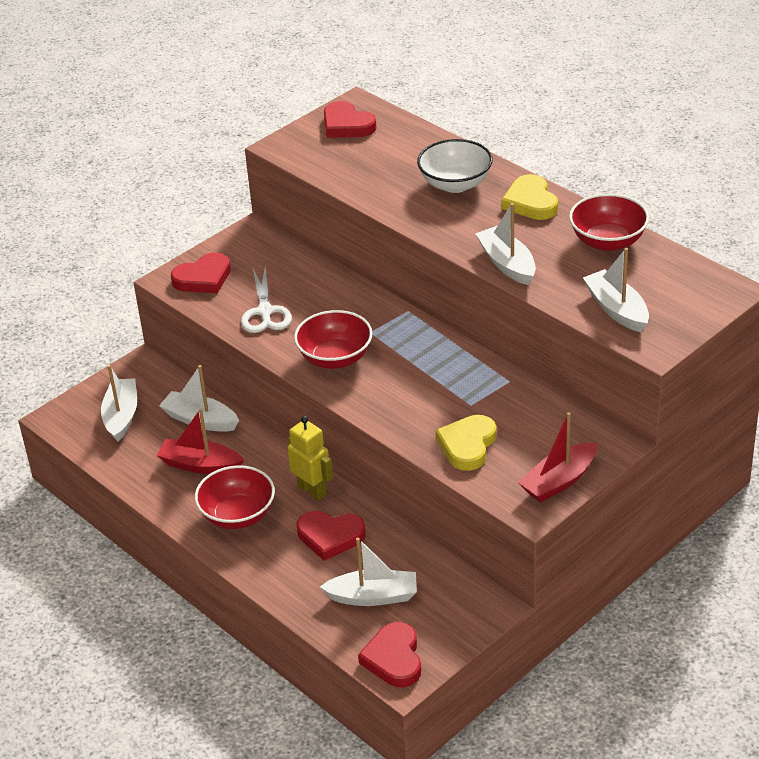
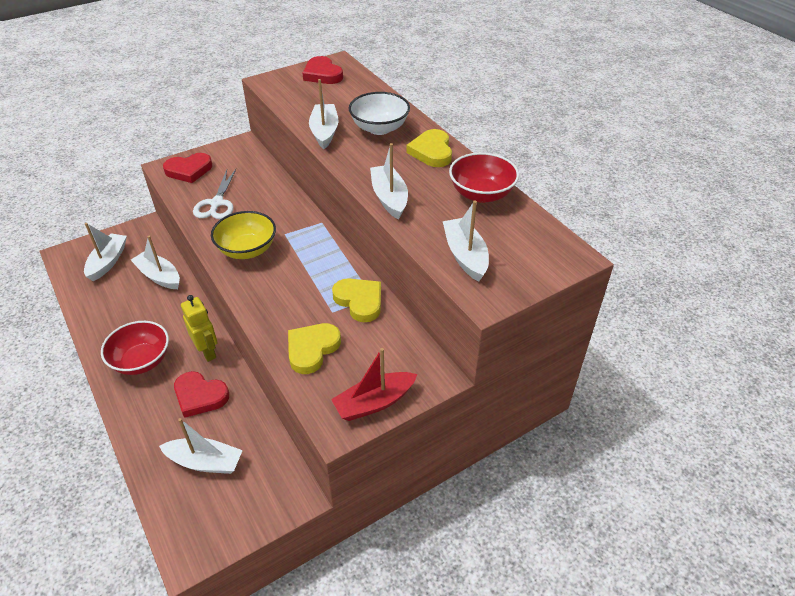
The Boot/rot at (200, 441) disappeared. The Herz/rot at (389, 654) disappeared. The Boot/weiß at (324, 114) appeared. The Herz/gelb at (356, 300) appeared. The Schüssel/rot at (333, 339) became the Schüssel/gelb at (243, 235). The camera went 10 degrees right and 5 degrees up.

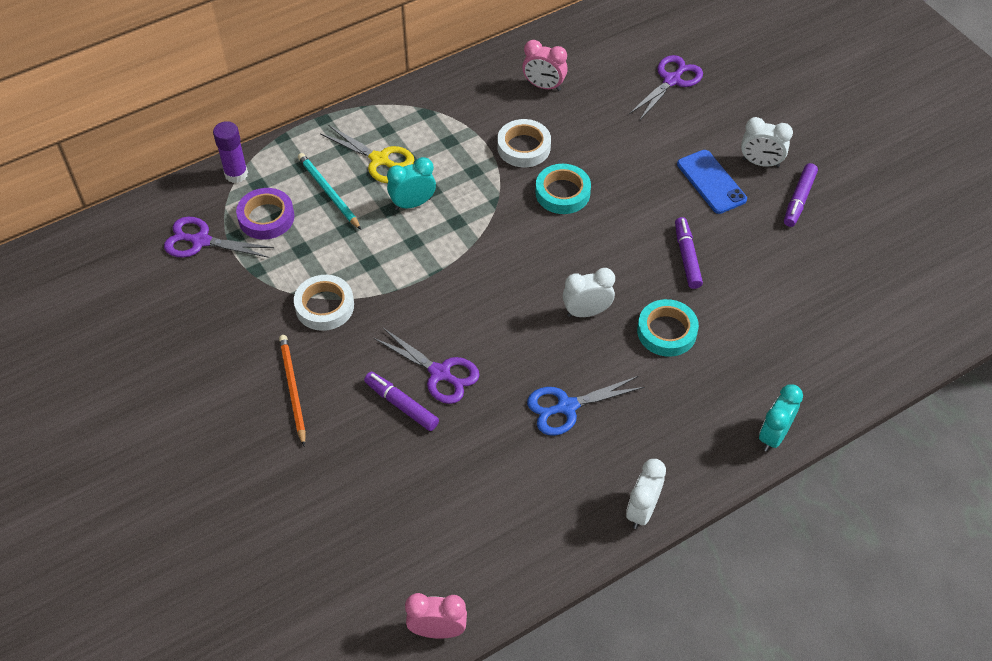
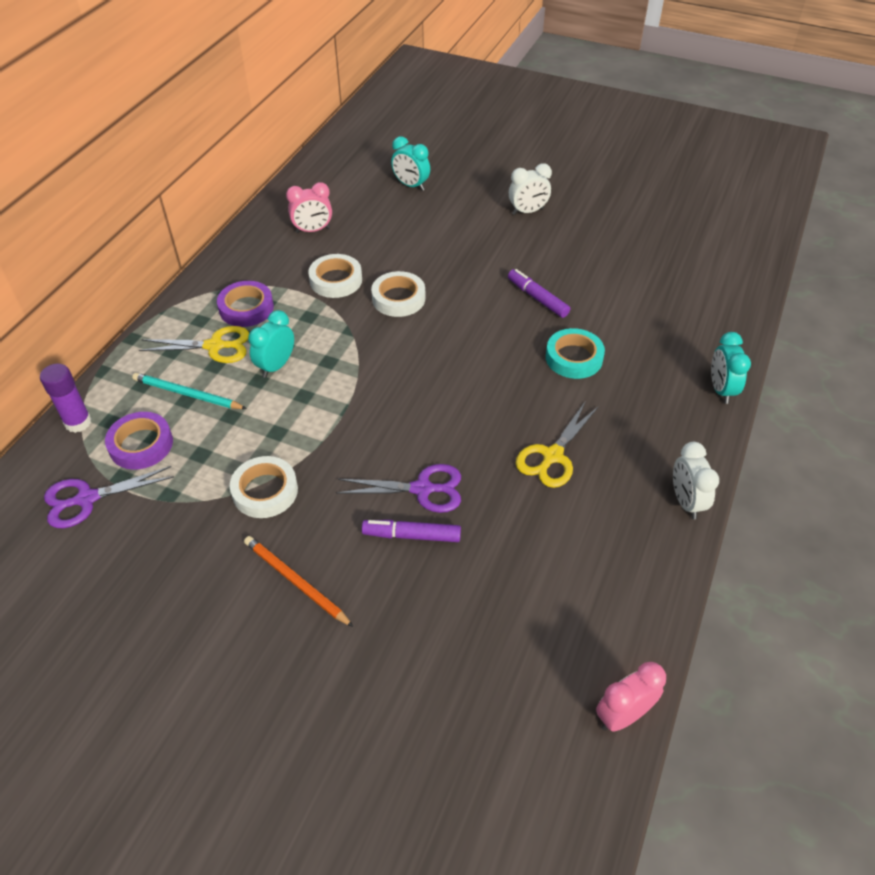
The Wecker/weiß at (589, 292) disappeared. The Handy/blau at (712, 182) disappeared. The Filzstift/lila at (801, 195) disappeared. The Klebeband/lila at (245, 304) appeared. The Schere/lila at (666, 88) was replaced by the Wecker/türkis at (410, 163). The Schere/blau at (586, 406) became the Schere/gelb at (557, 445). The Klebeband/türkis at (563, 189) became the Klebeband/weiß at (398, 294). The camera went 35 degrees left and 5 degrees down.

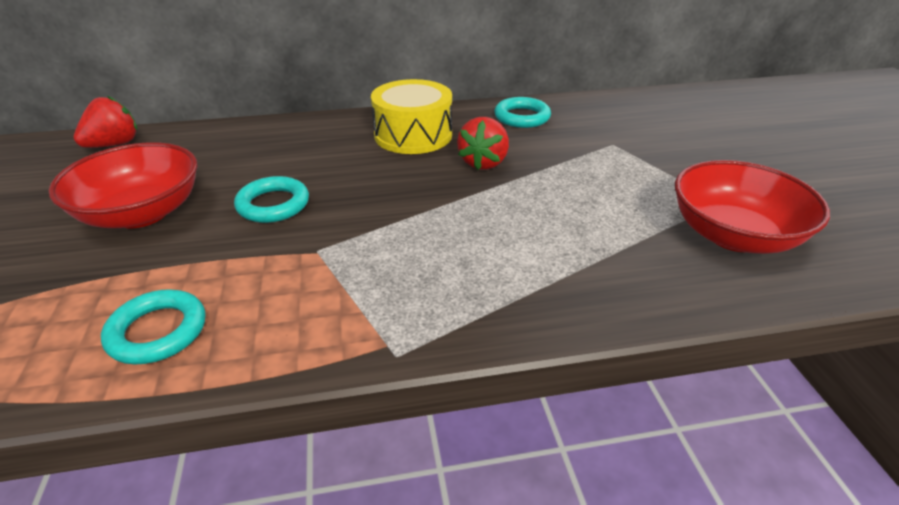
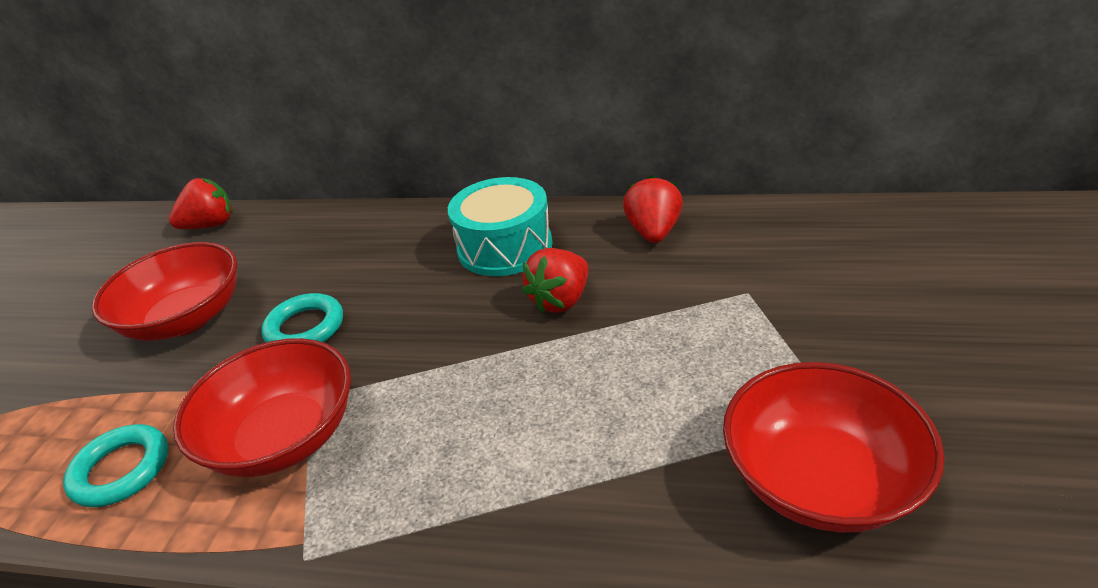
The Schüssel/rot at (262, 407) appeared. The Ring/türkis at (522, 112) was replaced by the Erdbeere/rot at (653, 209). The Trommel/gelb at (411, 116) became the Trommel/türkis at (500, 226). The camera went 25 degrees right and 0 degrees up.

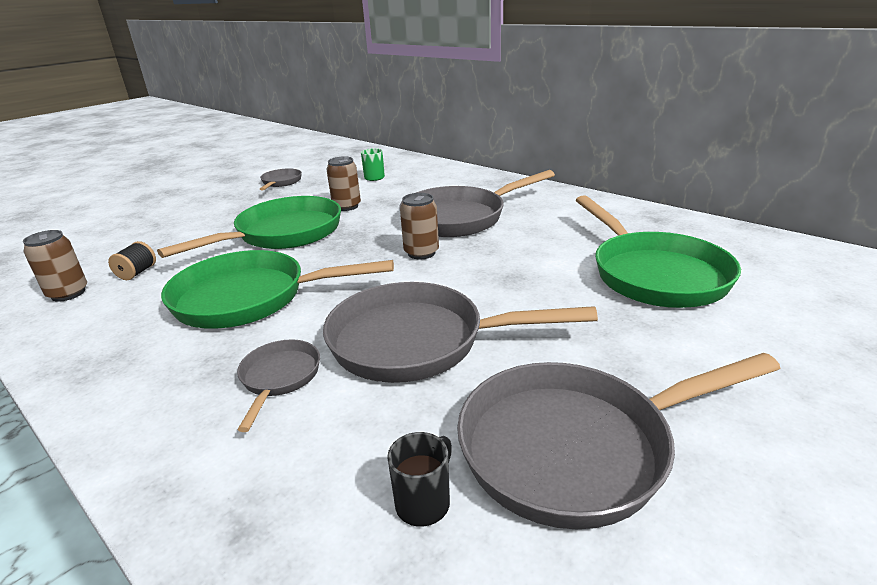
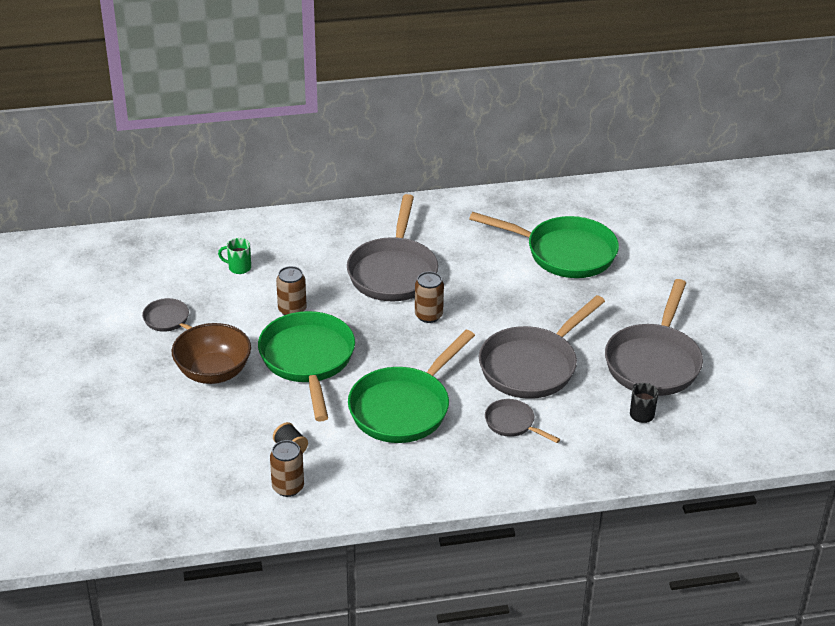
The Schüssel/braun at (211, 353) appeared. The camera went 55 degrees left and 10 degrees up.

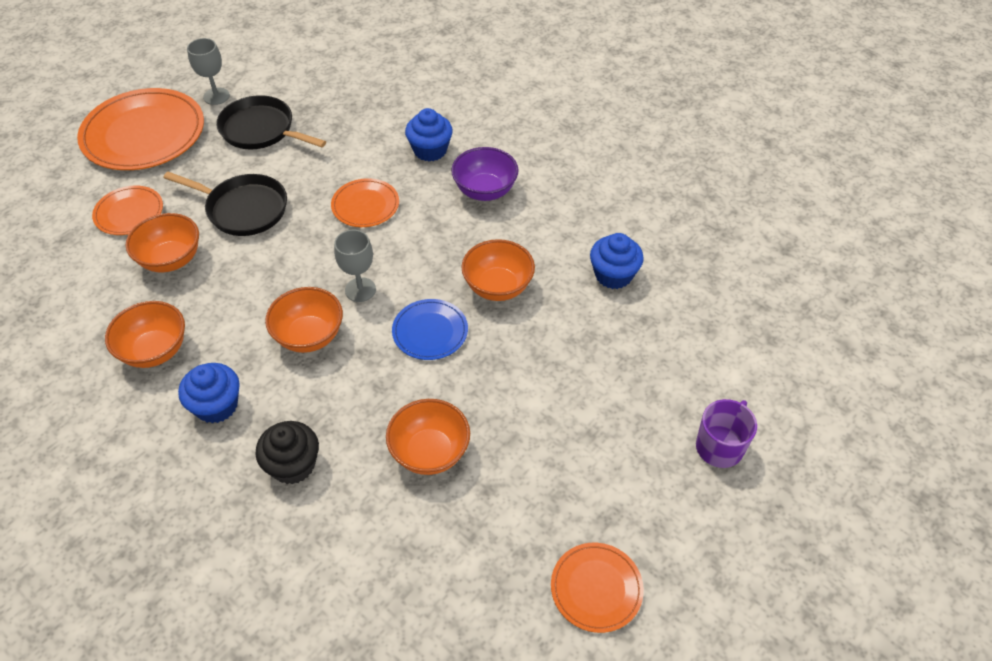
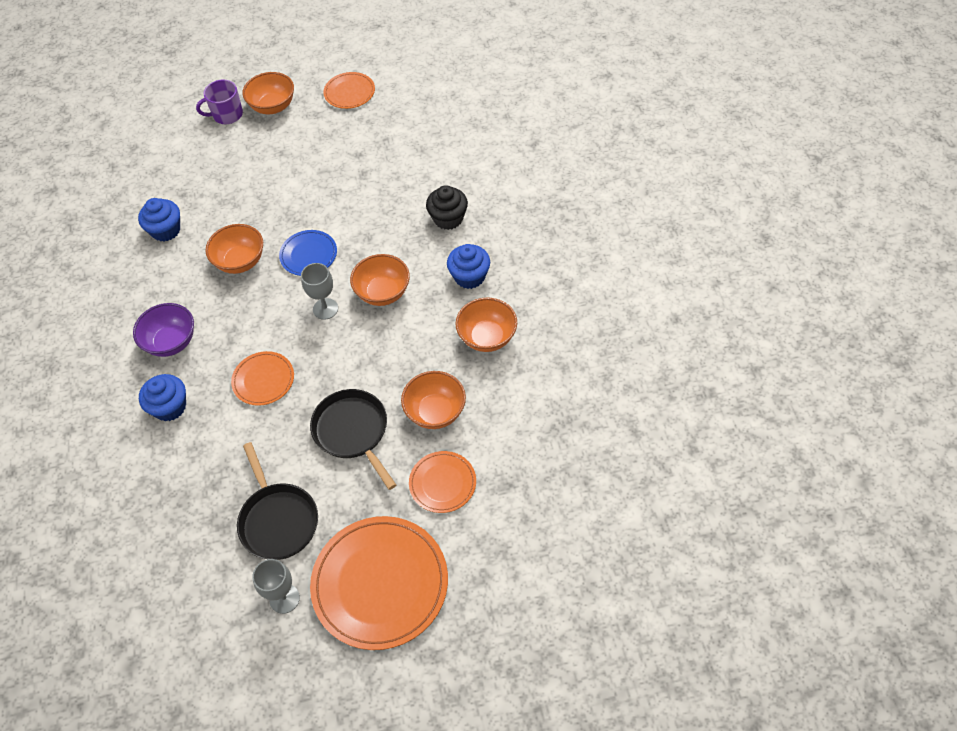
The Schüssel/orange moved from (428, 437) to (268, 93). The camera went 140 degrees left and 5 degrees up.

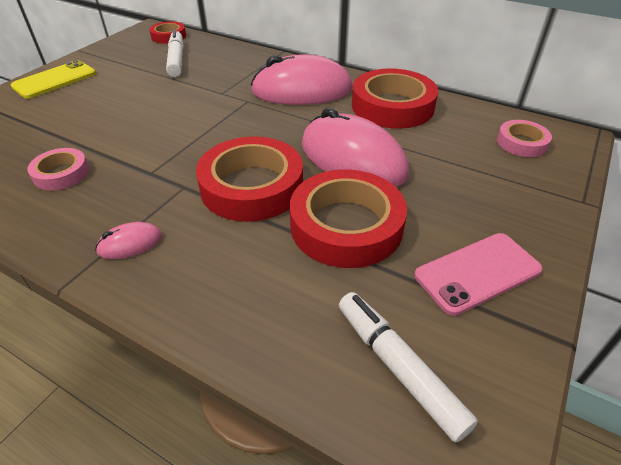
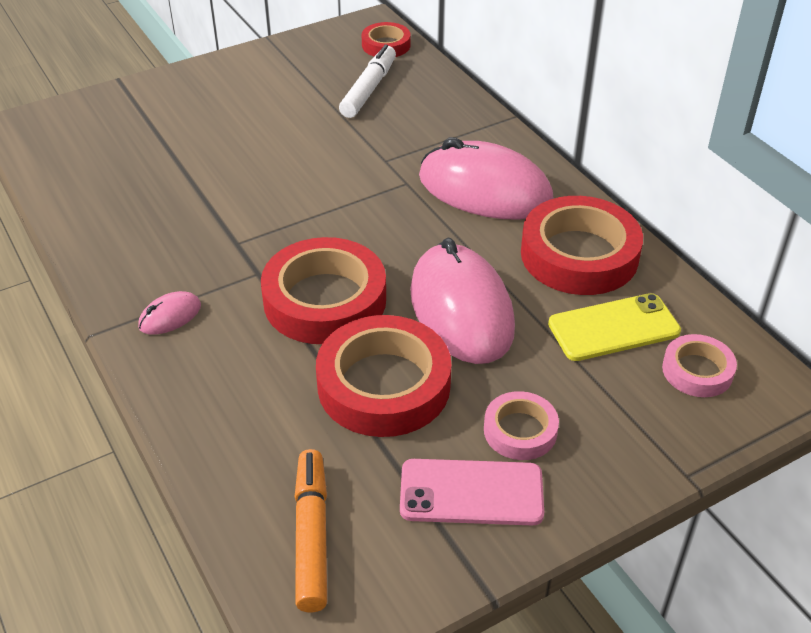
The Handy/gelb moved from (53, 79) to (614, 327). The Klebeband/rosa moved from (58, 169) to (521, 425). The Filzstift/weiß at (408, 367) became the Filzstift/orange at (310, 531). The Computermaus/rosa at (128, 240) turned 45 degrees counterclockwise. The camera went 30 degrees right and 0 degrees up.

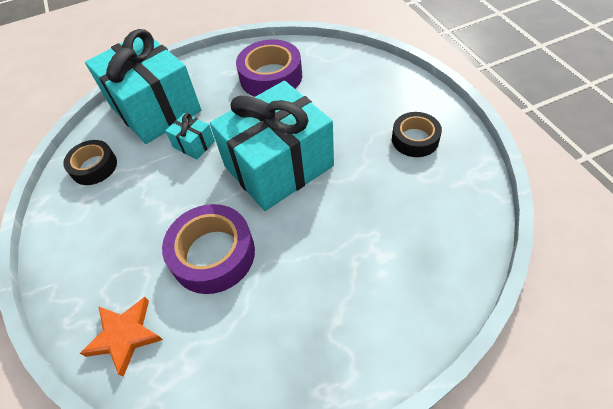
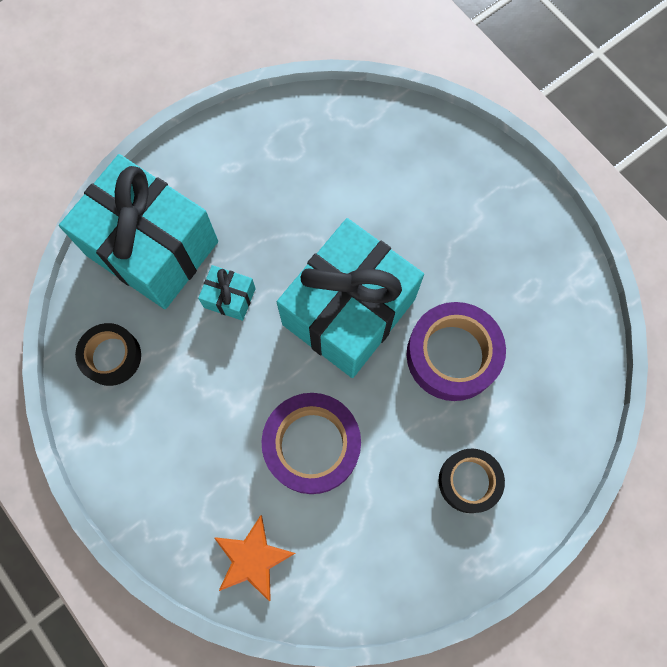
The Klebeband/lila moved from (269, 68) to (456, 351). The Klebeband/schwarz moved from (417, 134) to (472, 481). The camera went 20 degrees left and 20 degrees up.

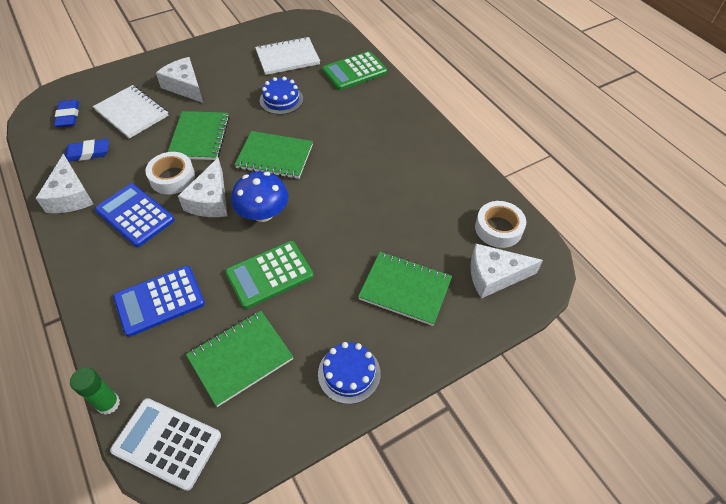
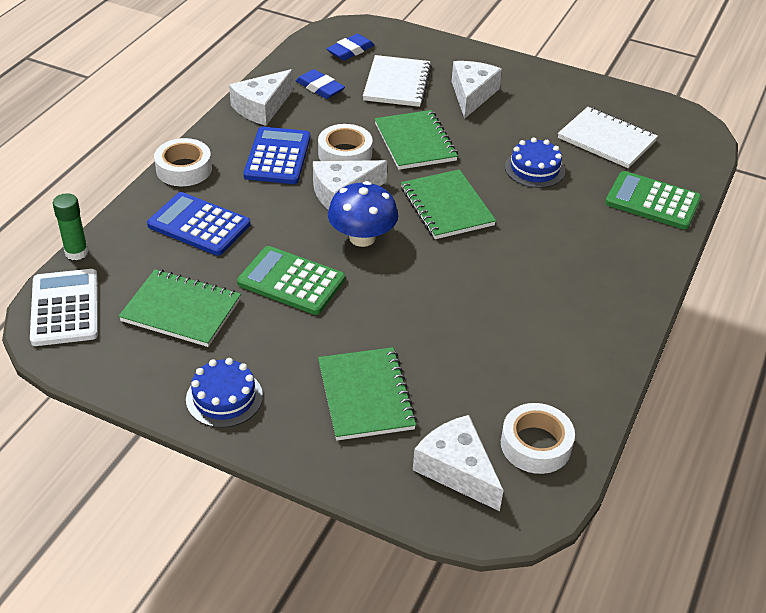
The Klebeband/weiß at (183, 162) appeared. The Notizbuch/grün at (199, 135) turned 75 degrees counterclockwise. The camera went 55 degrees right and 10 degrees down.

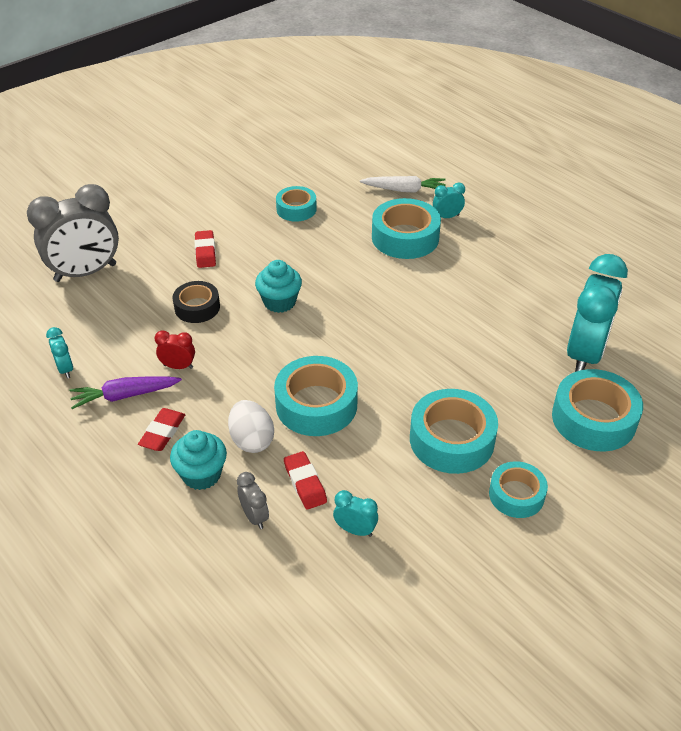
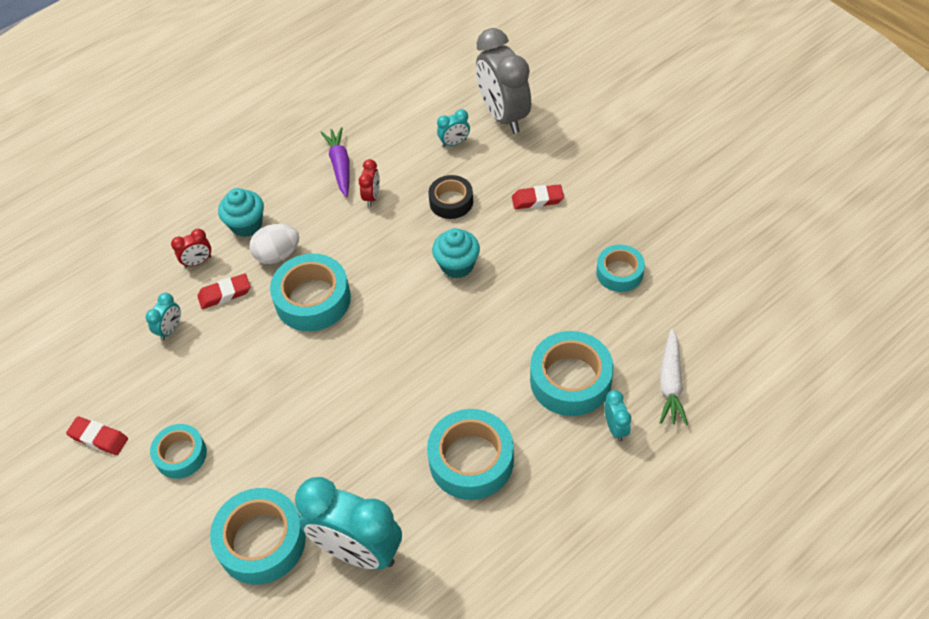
The Wecker/türkis moved from (59, 353) to (453, 128). The Radiergummi/rot moved from (161, 429) to (97, 436). The Klebeband/türkis moved from (454, 431) to (470, 454). The Wecker/grau at (253, 500) became the Wecker/rot at (191, 248). The camera went 95 degrees right and 10 degrees up.

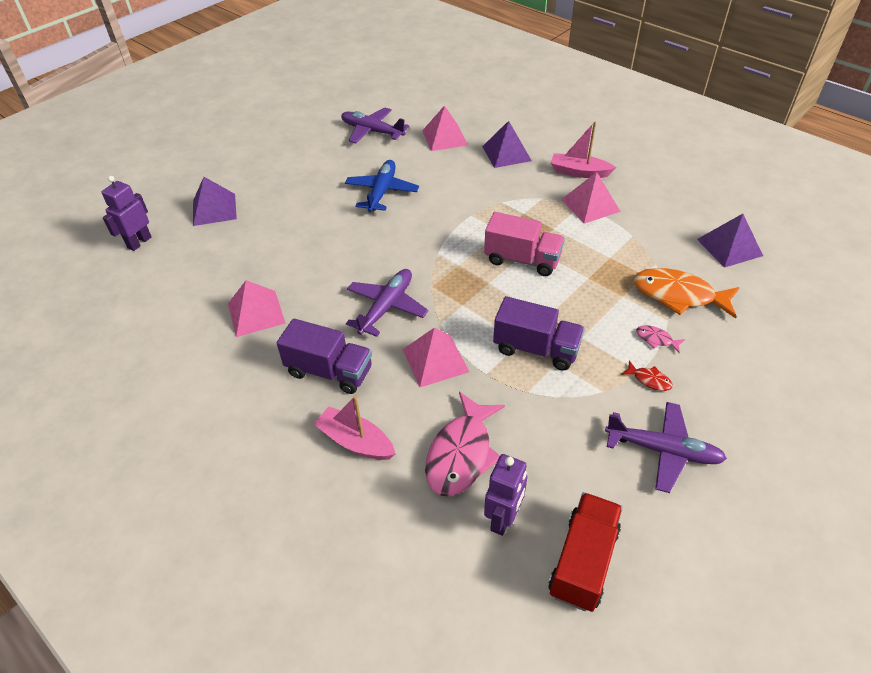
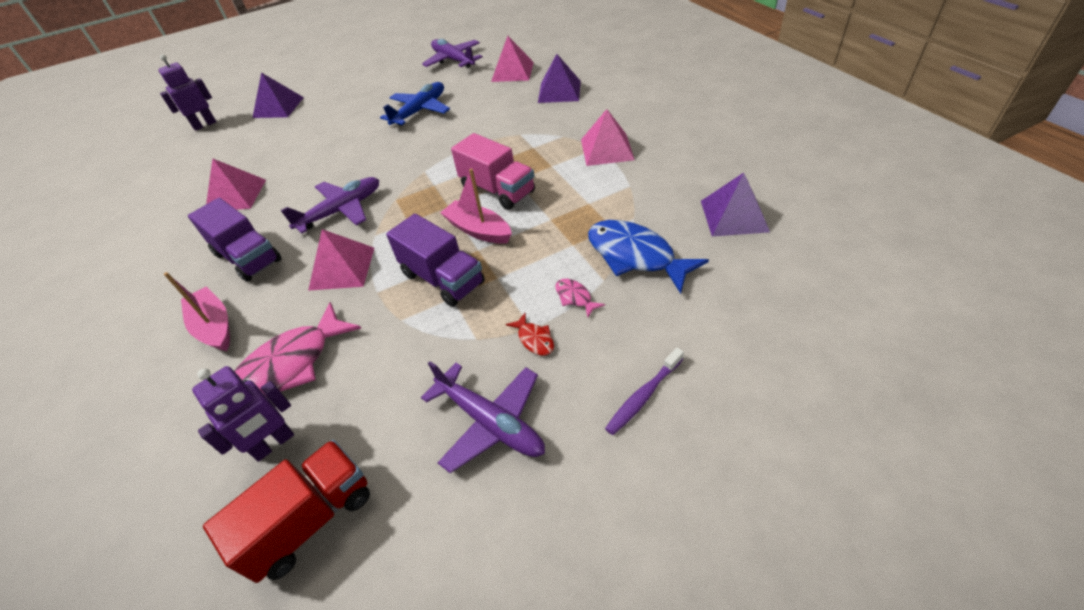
The Zahnbürste/lila at (644, 391) appeared. The Boot/rosa moved from (583, 150) to (476, 206). The Fisch/orange at (687, 293) became the Fisch/blau at (648, 257). The camera went 25 degrees right and 0 degrees up.

